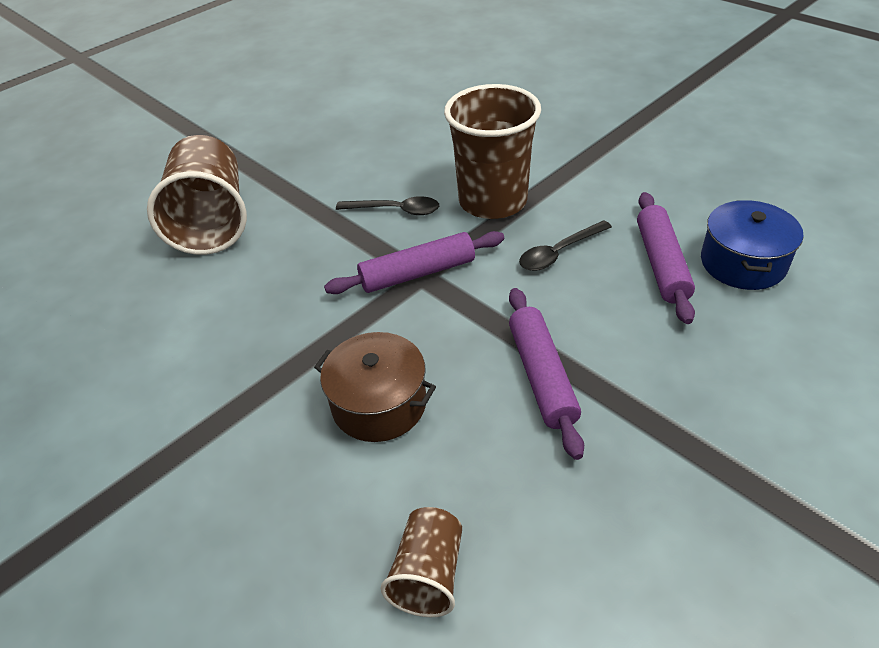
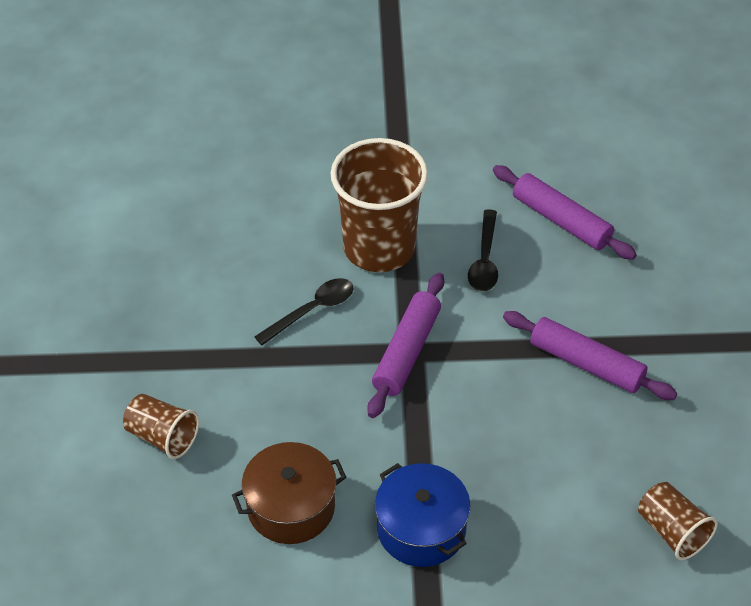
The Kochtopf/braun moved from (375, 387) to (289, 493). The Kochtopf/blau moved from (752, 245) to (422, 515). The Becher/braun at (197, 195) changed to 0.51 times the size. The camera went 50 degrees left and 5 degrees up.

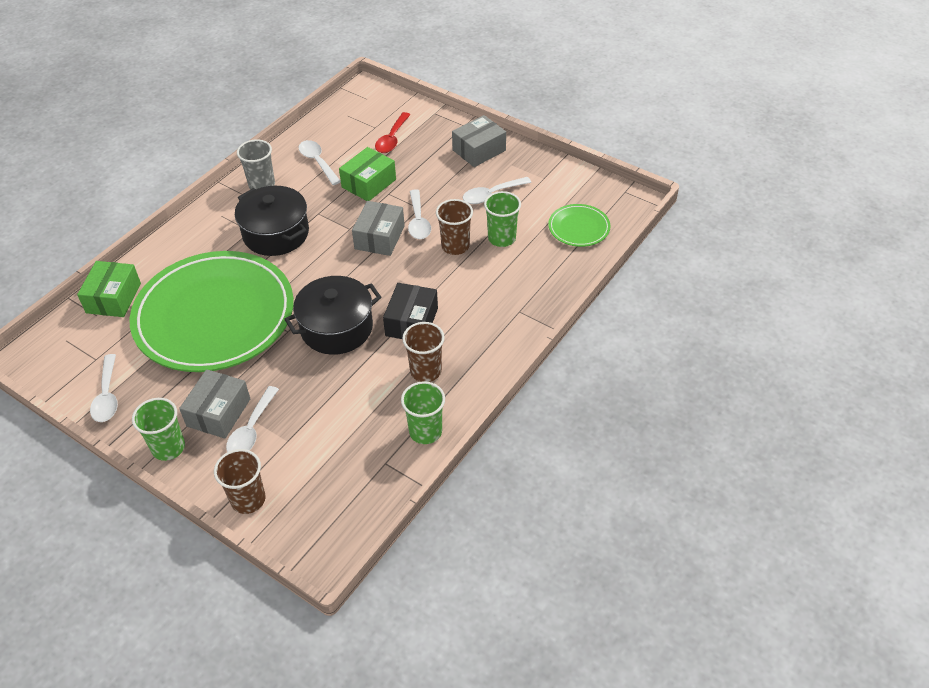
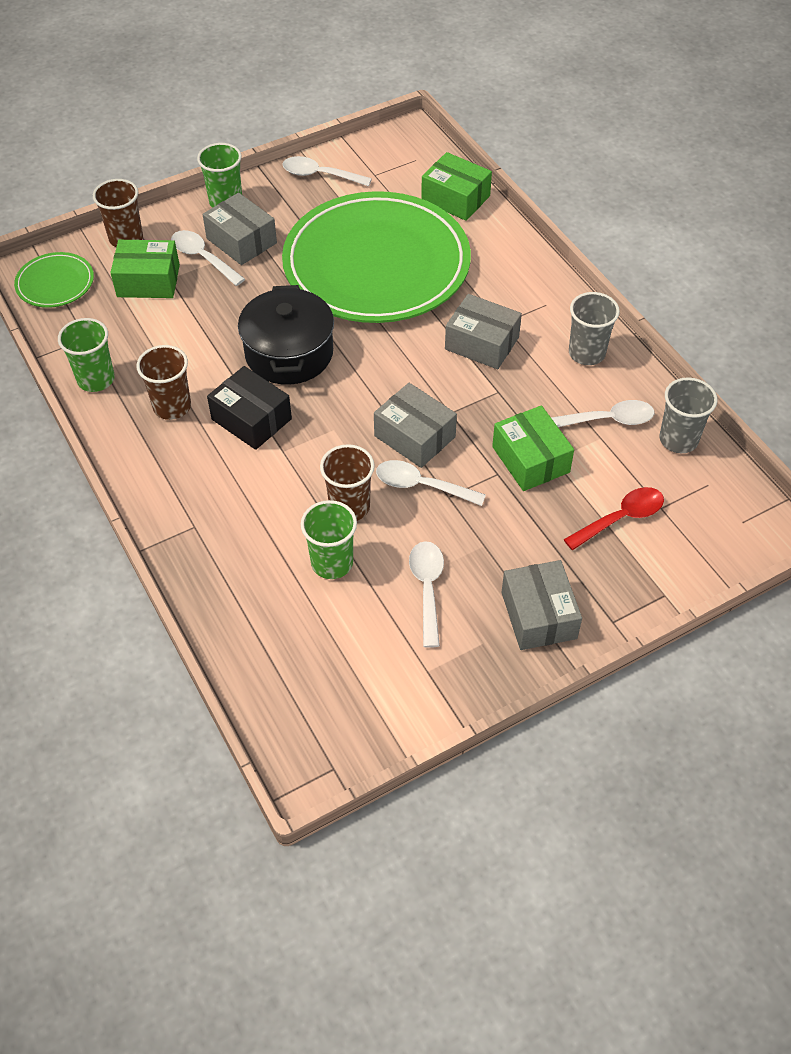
The Schachtel/grün at (145, 269) appeared. The Becher/grau at (688, 415) appeared. The Teller/grün moved from (579, 225) to (54, 280). The Kochtopf/schwarz at (272, 221) was replaced by the Schachtel/grau at (483, 331). The Löffel/rot at (392, 132) turned 105 degrees clockwise. The camera went 115 degrees right and 5 degrees up.

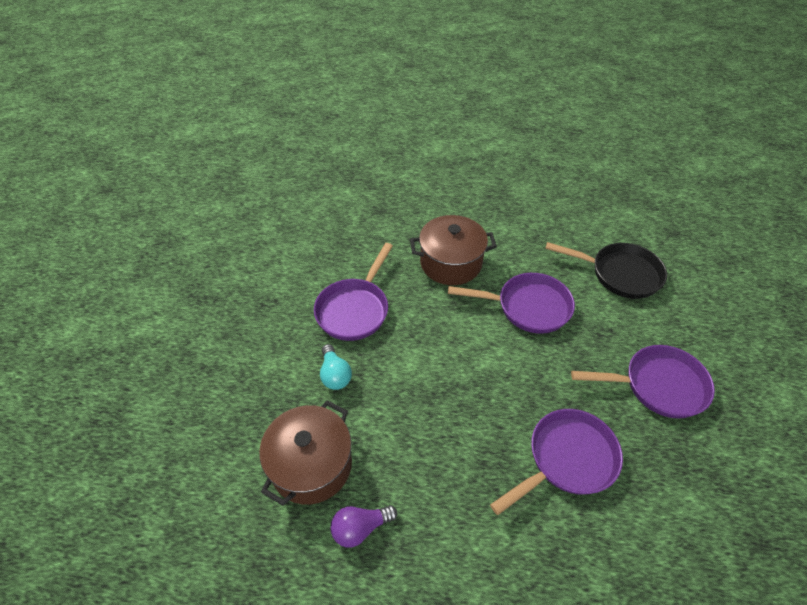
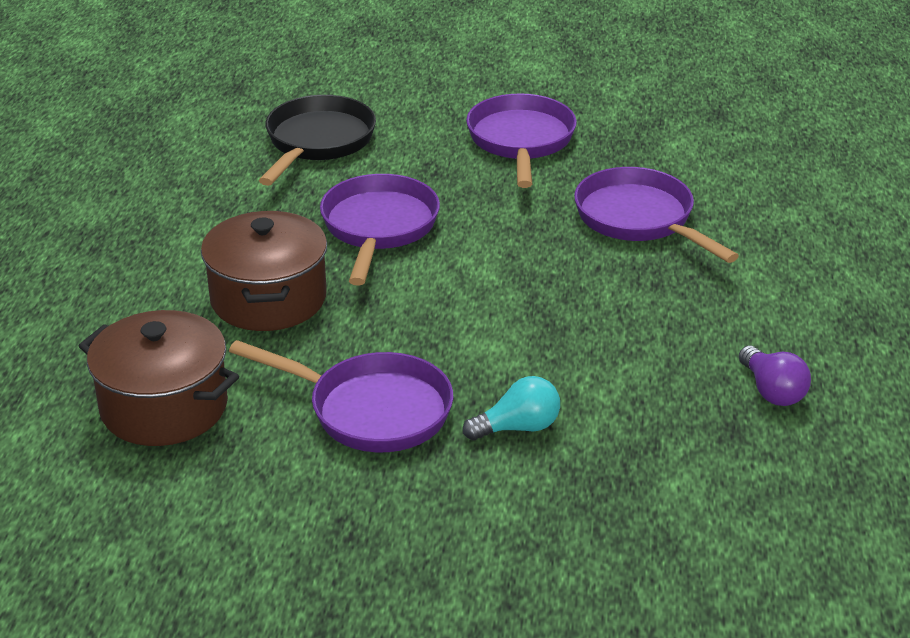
The Kochtopf/braun moved from (305, 453) to (159, 378). The camera went 90 degrees left and 15 degrees down.

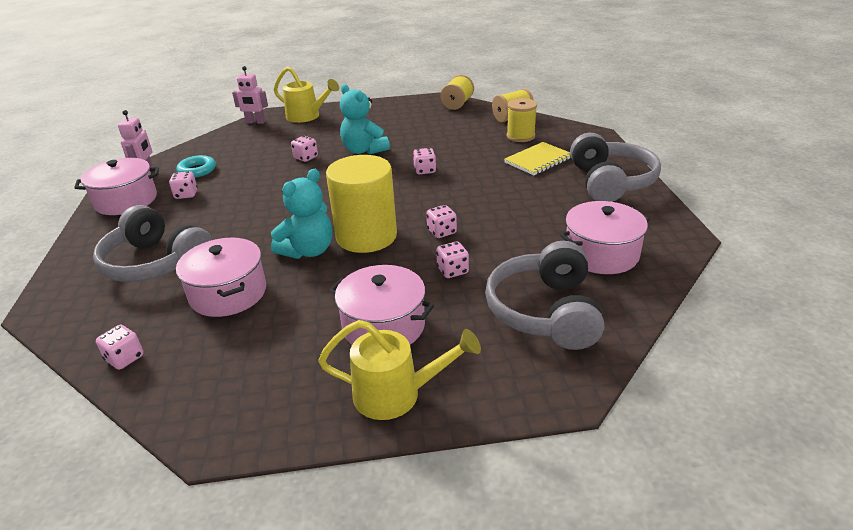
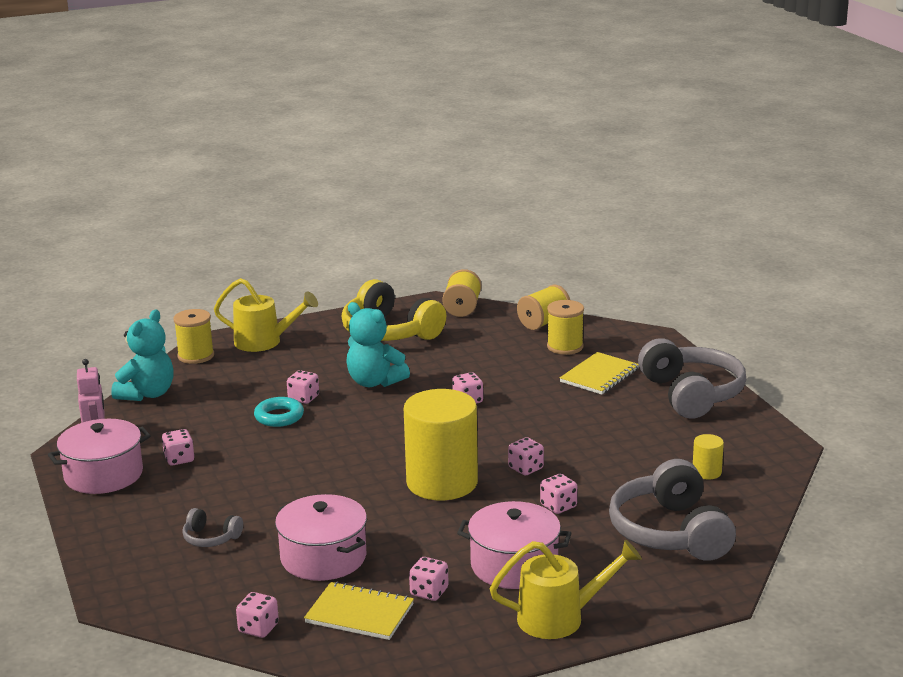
The Notizbuch/gelb at (359, 610) appeared. The Kopfhörer/gelb at (394, 310) appeared. The Spielwürfel/rosa at (429, 579) appeared. The Ring/türkis moved from (196, 166) to (279, 412). The Teddybär/türkis moved from (301, 214) to (142, 355). The Roboter/rosa at (250, 95) was replaced by the Garnrolle/gelb at (193, 336). The Kochtopf/rosa at (605, 237) was replaced by the Vollzylinder/gelb at (708, 456). The Kopfhörer/grau at (153, 243) changed to 0.46 times the size. The camera went 15 degrees left and 10 degrees down.

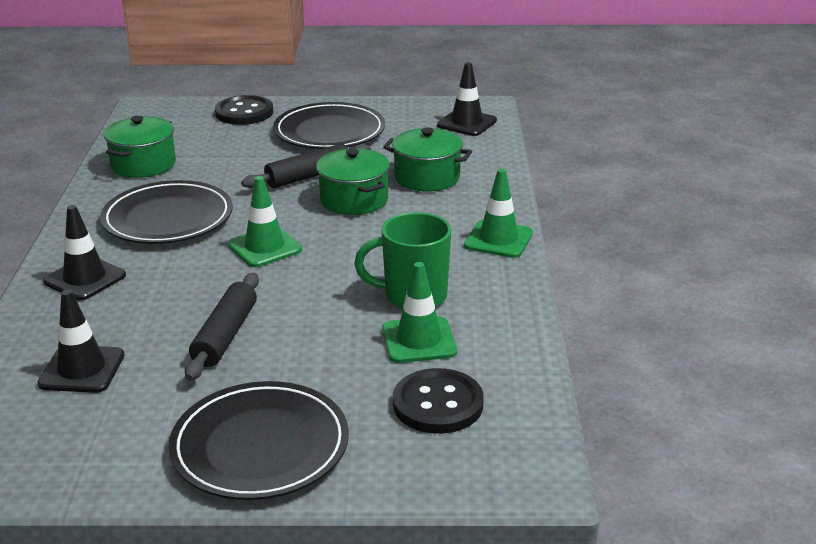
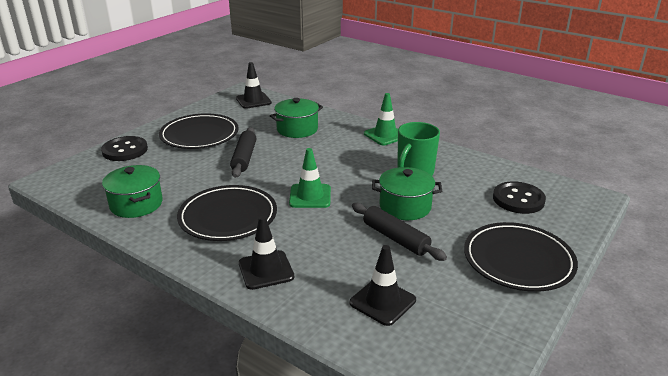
The Leitkegel/grün at (419, 312) disappeared. The Kochtopf/grün moved from (353, 181) to (407, 193). The camera went 55 degrees left and 0 degrees up.

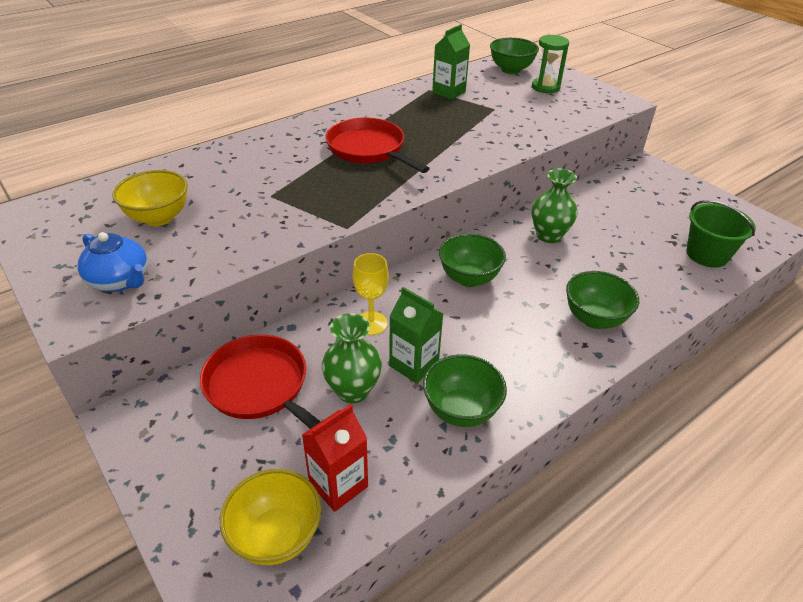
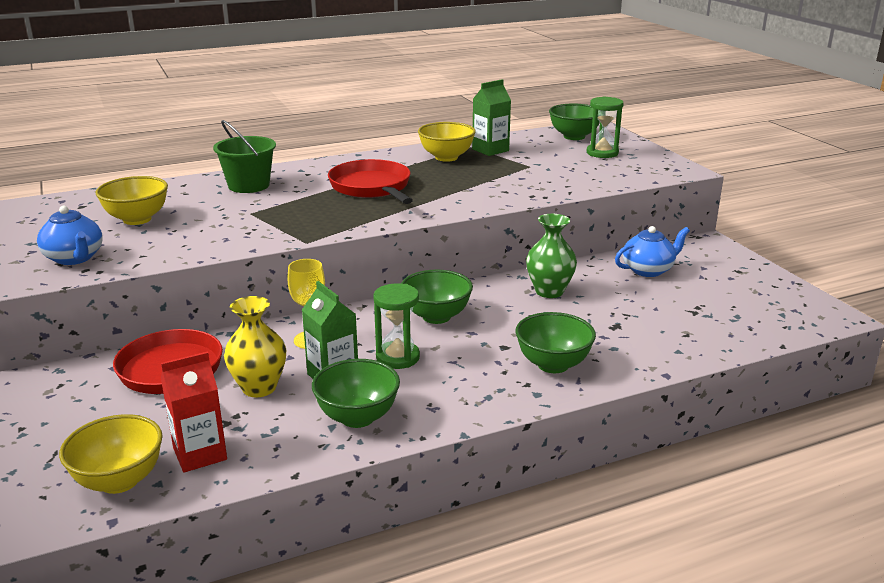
The Sanduhr/grün at (396, 326) appeared. The Schüssel/gelb at (447, 142) appeared. The Teekanne/blau at (652, 251) appeared. The Eimer/grün moved from (721, 234) to (244, 156). The Vase/grün at (352, 358) became the Vase/gelb at (255, 346). The camera went 15 degrees right and 15 degrees down.

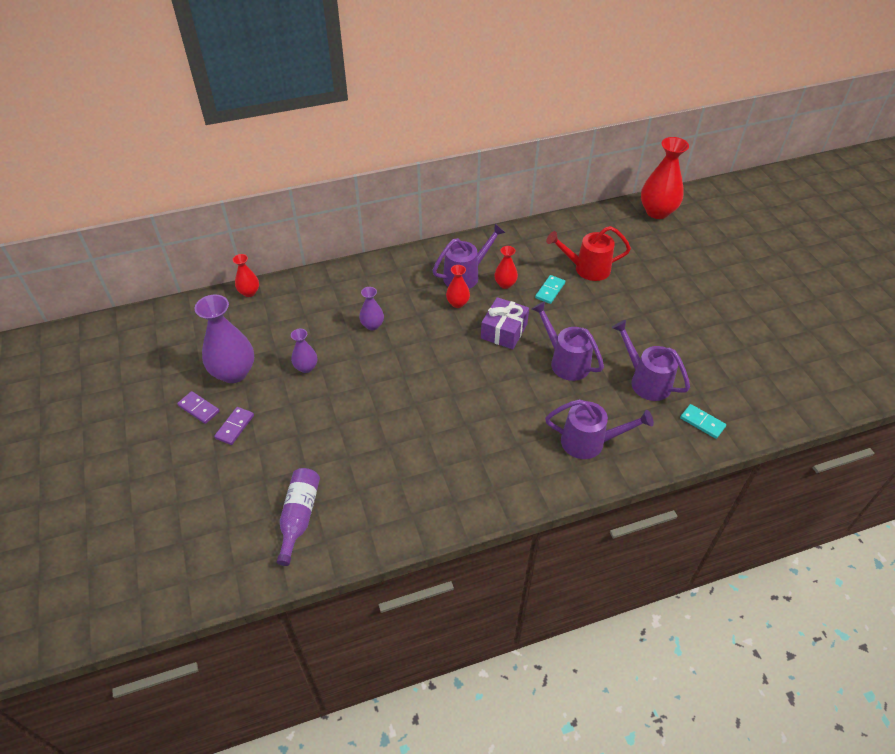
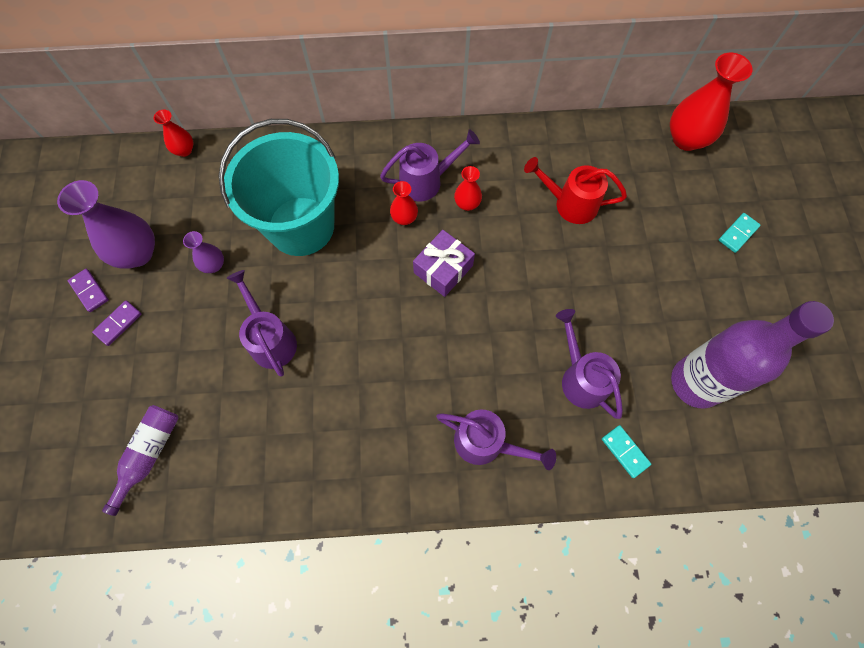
The Flasche/lila at (752, 355) appeared. The Gießkanne/lila moved from (568, 341) to (262, 323). The Dominostein/türkis moved from (550, 289) to (739, 233). The Vase/lila at (371, 308) was replaced by the Eimer/türkis at (279, 187). The camera went 15 degrees right and 20 degrees up.

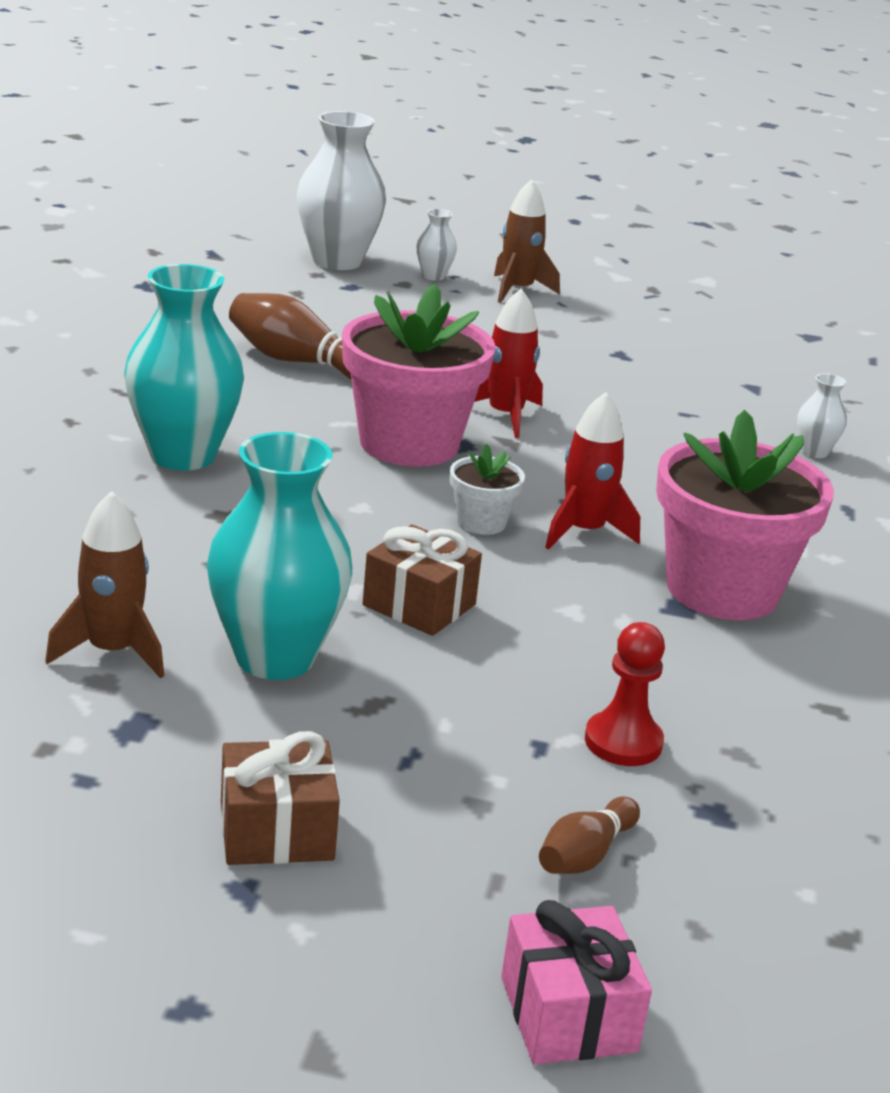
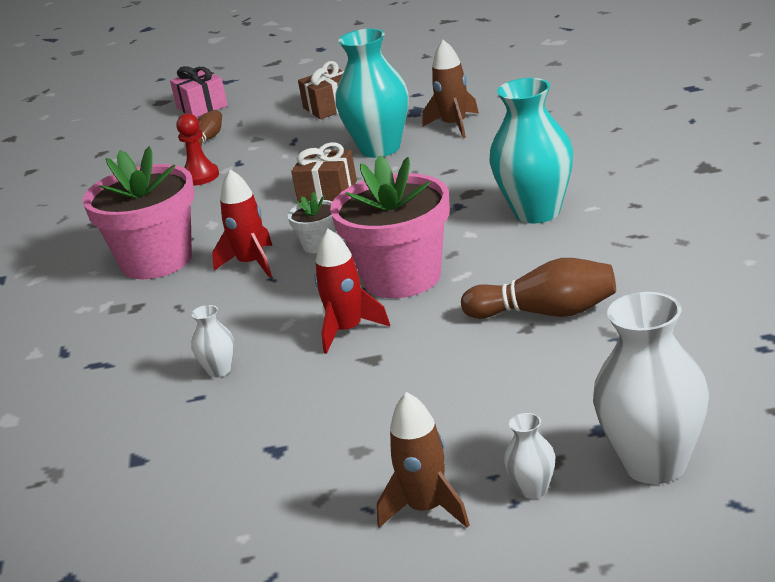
The Vase/weiß moved from (822, 415) to (212, 341). The camera went 170 degrees right and 0 degrees up.

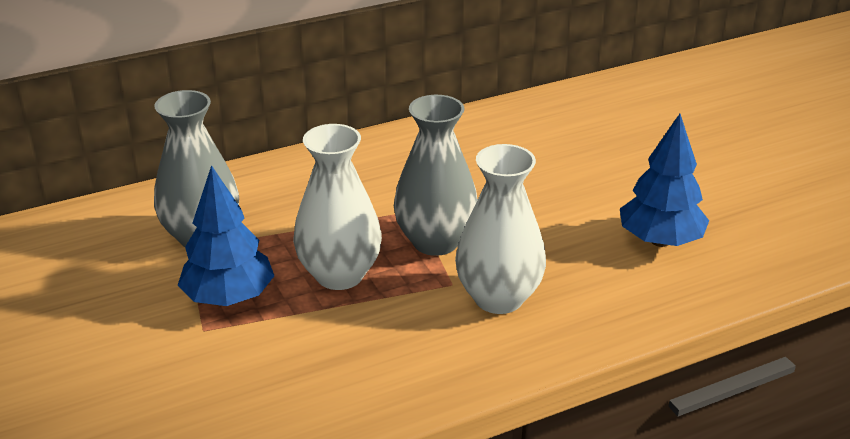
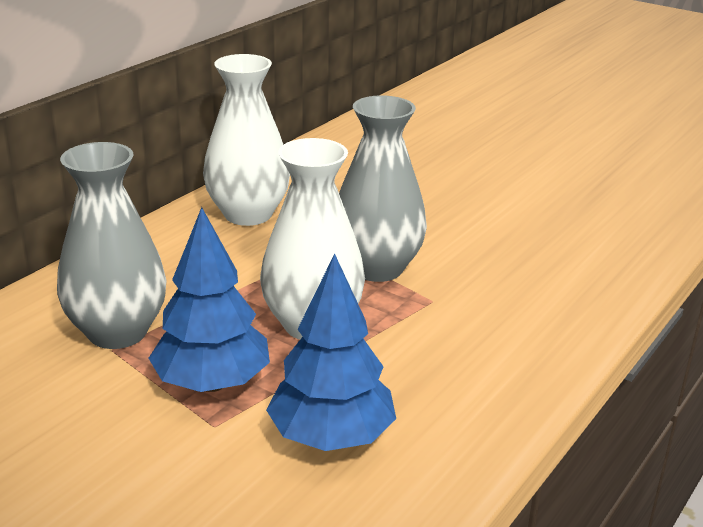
The Vase/weiß moved from (500, 229) to (246, 140). The Baum/blau moved from (664, 180) to (331, 352). The camera went 30 degrees left and 5 degrees down.

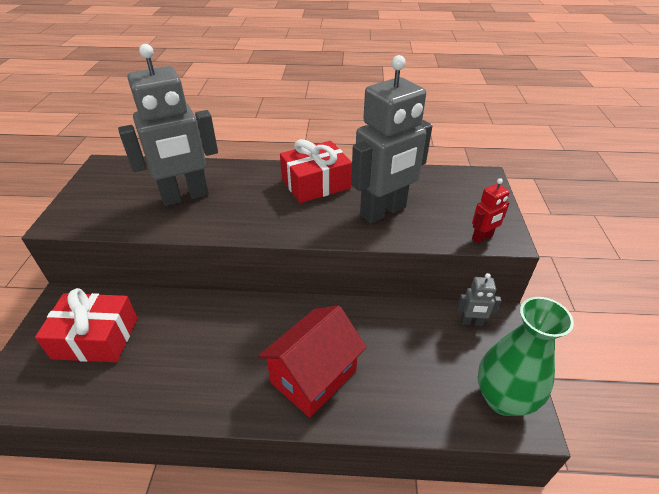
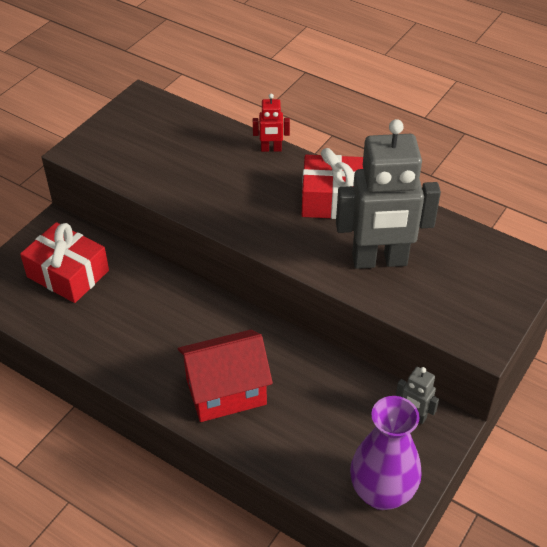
The Roboter/grau at (168, 125) disappeared. The Roboter/rot moved from (491, 210) to (271, 123). The Vase/grün at (526, 356) became the Vase/lila at (385, 453). The camera went 30 degrees right and 5 degrees up.

